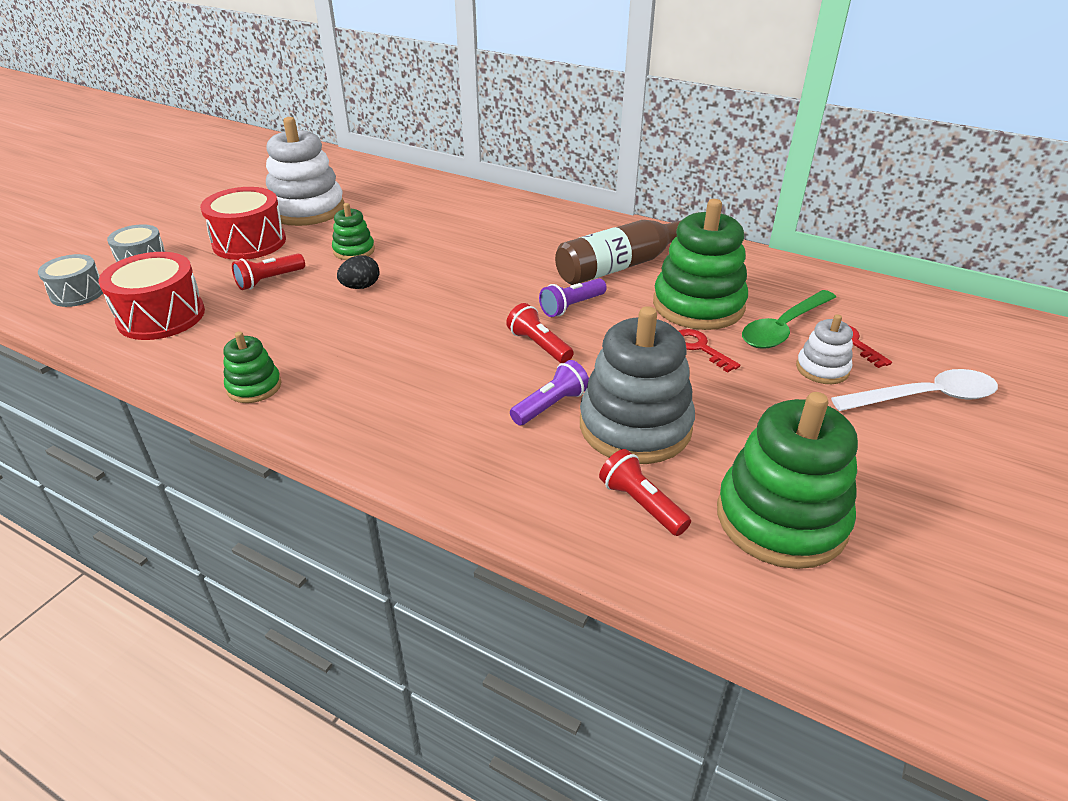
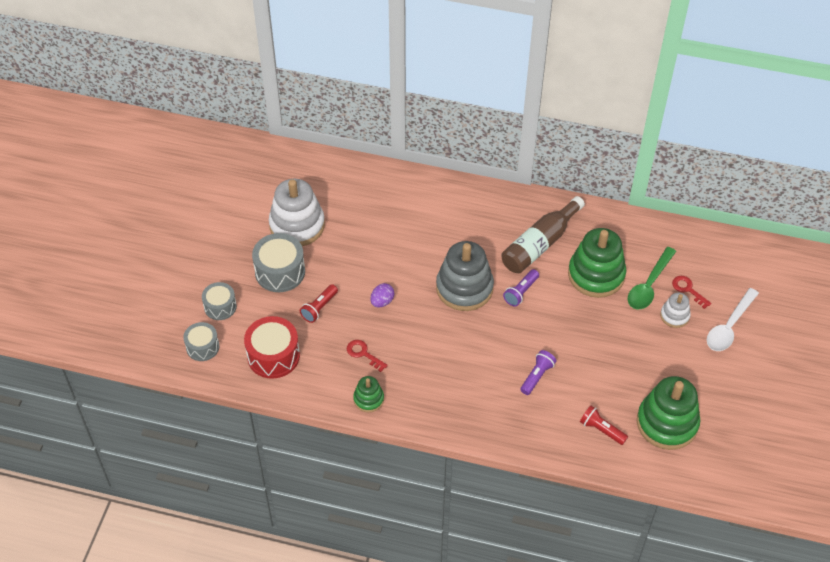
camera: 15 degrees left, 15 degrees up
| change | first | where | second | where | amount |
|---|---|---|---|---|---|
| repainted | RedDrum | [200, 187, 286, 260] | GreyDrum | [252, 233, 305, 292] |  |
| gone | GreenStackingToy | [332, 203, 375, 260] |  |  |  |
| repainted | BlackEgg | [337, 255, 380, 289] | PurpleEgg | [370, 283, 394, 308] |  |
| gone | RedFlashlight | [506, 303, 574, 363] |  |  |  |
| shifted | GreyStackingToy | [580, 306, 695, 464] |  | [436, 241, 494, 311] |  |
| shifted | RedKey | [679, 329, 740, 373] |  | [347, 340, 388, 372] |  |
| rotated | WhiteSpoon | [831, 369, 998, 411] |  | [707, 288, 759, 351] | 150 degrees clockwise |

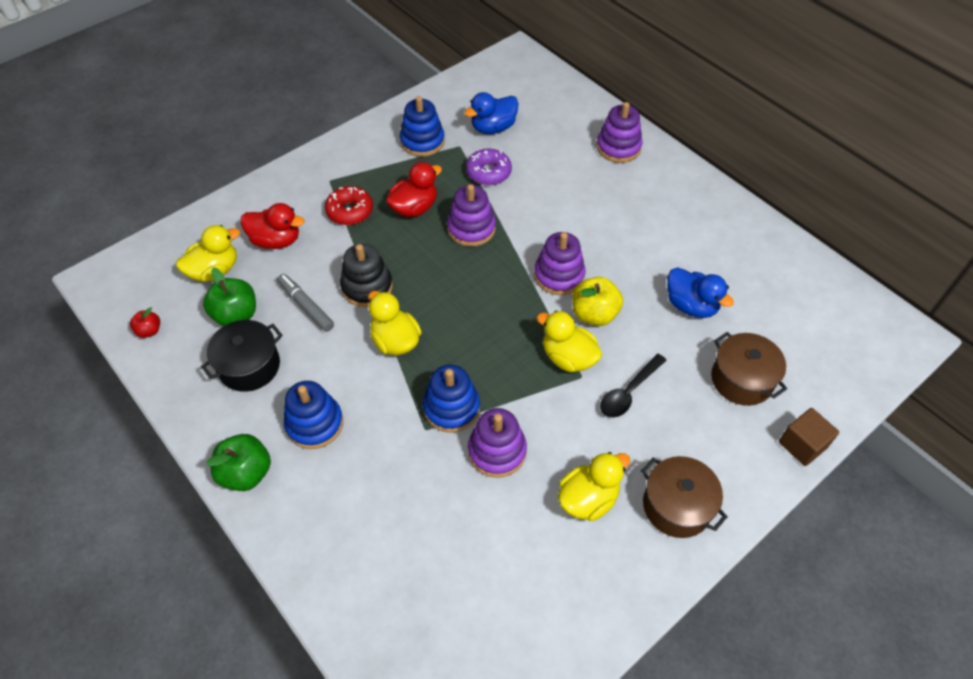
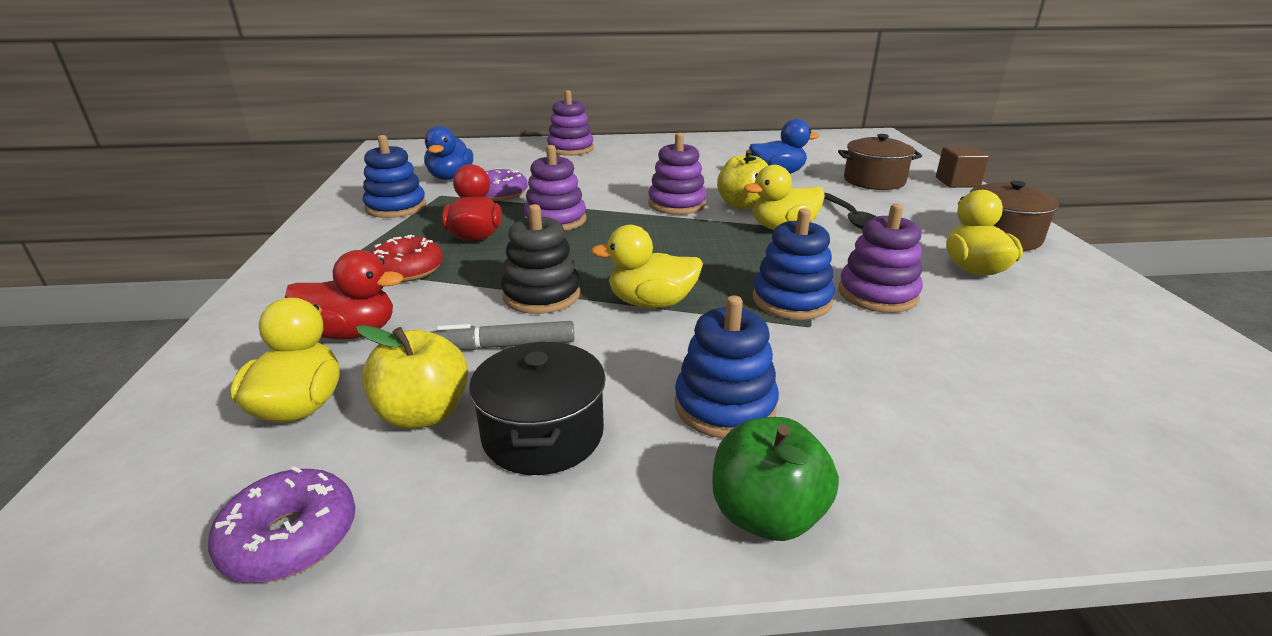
camera: 55 degrees left, 25 degrees down
| change | first | where | second | where | amount |
|---|---|---|---|---|---|
| swapped | RedApple | [130, 307, 160, 338] | PurpleDonut | [208, 466, 355, 583] |  |
| repainted | GreenApple | [203, 267, 256, 326] | YellowApple | [356, 325, 468, 429] |  |
| rotated | RedDuck | [241, 203, 304, 249] |  | [285, 250, 403, 340] | 45 degrees clockwise |

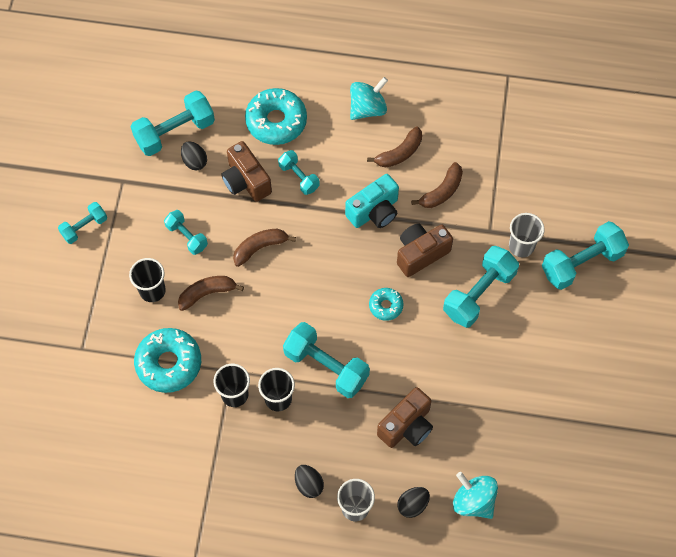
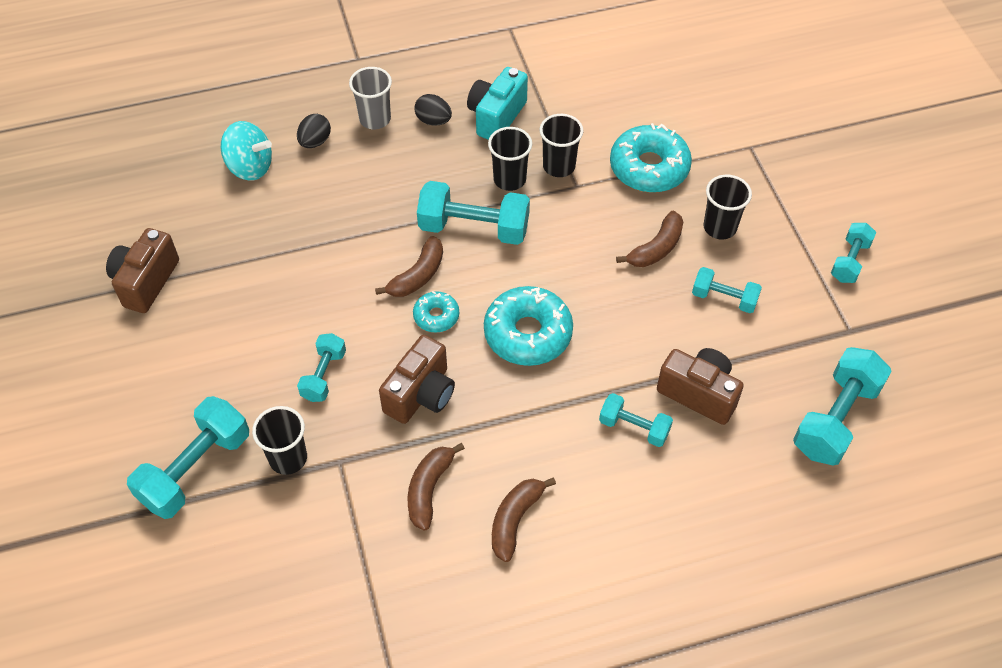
camera: 155 degrees right, 10 degrees down
| change | first | where | second | where | amount |
|---|---|---|---|---|---|
| gone | BlackEgg | [181, 141, 207, 171] |  |  |  |
| shifted | BrownBanana | [233, 229, 296, 267] |  | [375, 236, 443, 297] |  |
| shifted | TurquoiseDonut | [245, 88, 307, 145] |  | [484, 286, 573, 366] |  |
| shifted | TurquoiseCamera | [345, 174, 399, 228] |  | [467, 67, 528, 140] |  |
| gone | TurquoiseSpinningTop | [350, 77, 388, 120] |  |  |  |
| shifted | BrownCamera | [377, 387, 433, 448] |  | [106, 228, 179, 313] |  |
| scaled | TurquoiseDumbbell | [443, 246, 519, 328] |  | [297, 333, 346, 402] | x0.58 |
| repainted | GreyCup | [509, 213, 545, 258] | BlackCup | [252, 406, 307, 475] |  |

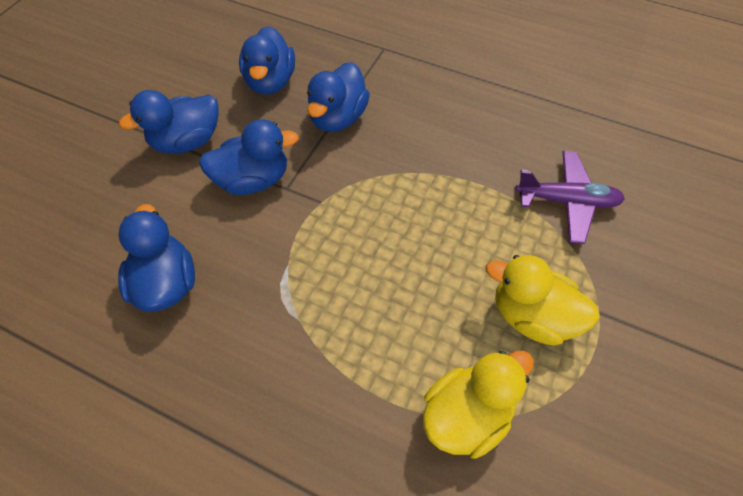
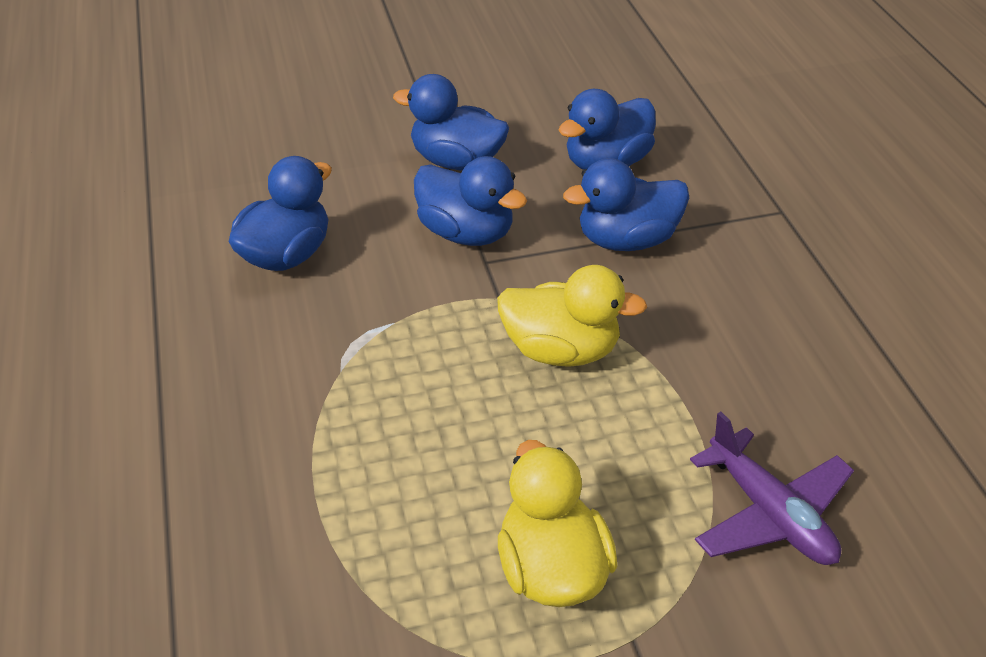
camera: 50 degrees right, 15 degrees down
| change | first | where | second | where | amount |
|---|---|---|---|---|---|
| shifted | YellowDuck | [423, 351, 534, 459] |  | [497, 265, 647, 367] |  |

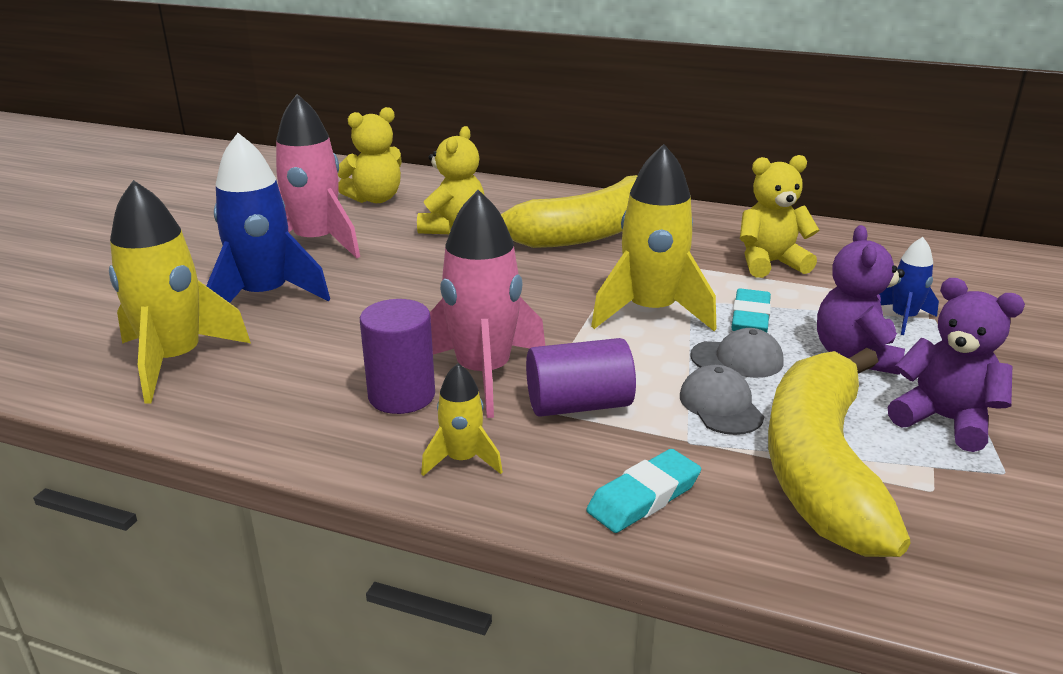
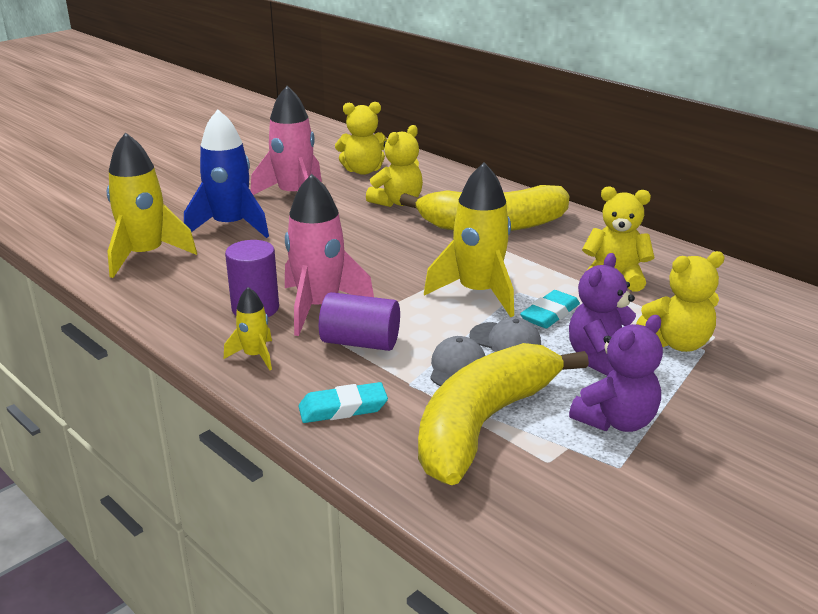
camera: 25 degrees right, 0 degrees up
| change | first | where | second | where | amount |
|---|---|---|---|---|---|
| swapped | BlueRocket | [879, 237, 939, 335] | YellowTeddyBear | [636, 251, 725, 352] |  |
| rotated | PurpleTeddyBear | [888, 278, 1025, 452] |  | [569, 315, 663, 432] | 75 degrees clockwise |

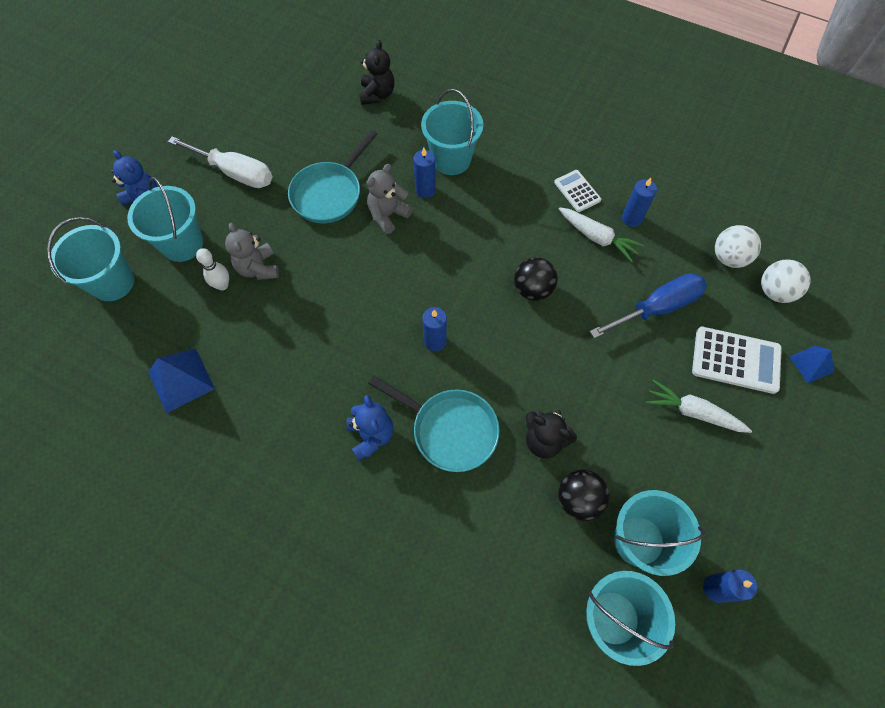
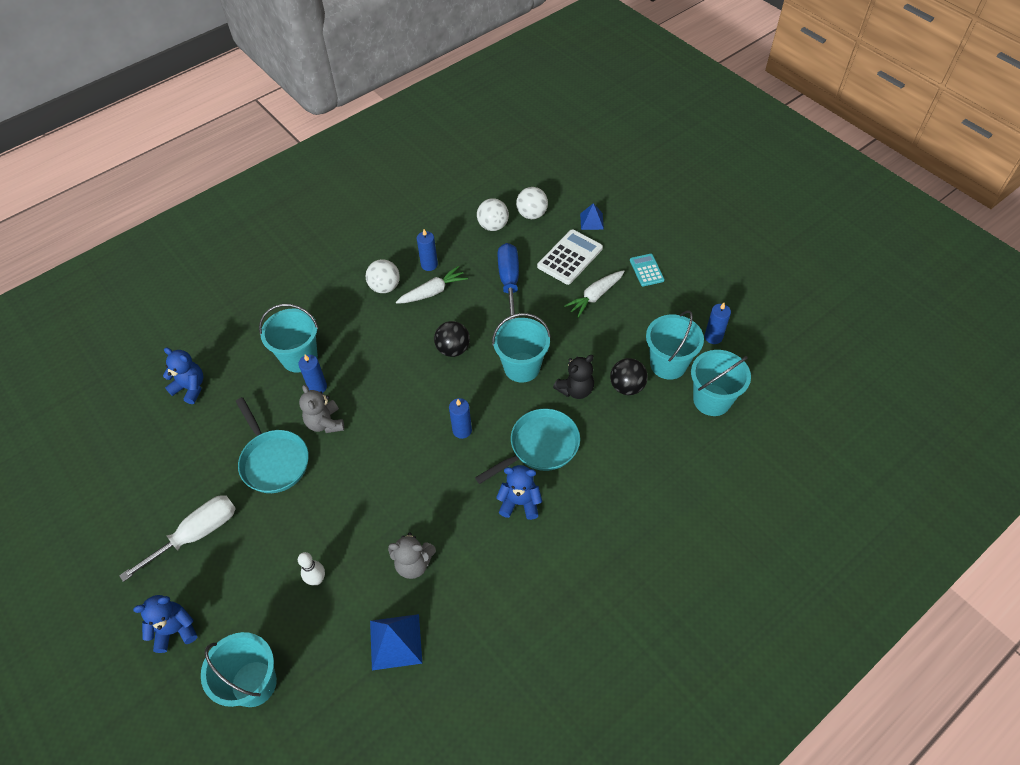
camera: 65 degrees left, 10 degrees down
| change | first | where | second | where | amount |
|---|---|---|---|---|---|
| shifted | TurquoiseBucket | [127, 177, 203, 262] |  | [492, 313, 551, 383] |  |
| shifted | GreyTeddyBear | [225, 222, 279, 280] |  | [388, 532, 436, 579] |  |
| repainted | BlackTeddyBear | [359, 40, 395, 105] | BlueTeddyBear | [163, 347, 204, 404] |  |
| swapped | WhiteCalculator | [554, 170, 601, 212] | WhiteBall | [366, 259, 400, 293] |  |
| new |  |  | TurquoiseCalculator | [630, 254, 665, 286] |  |

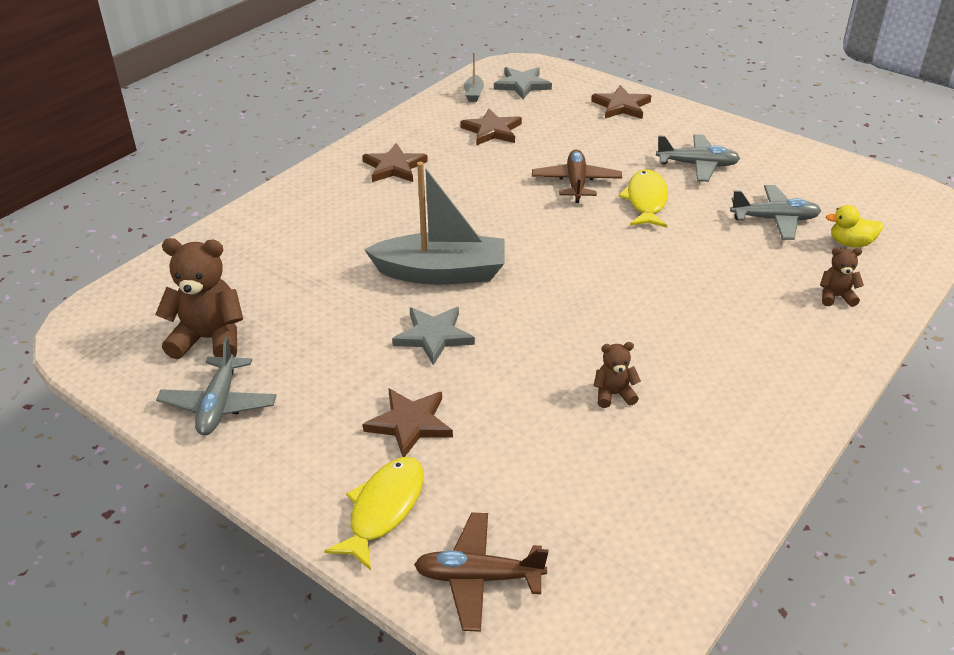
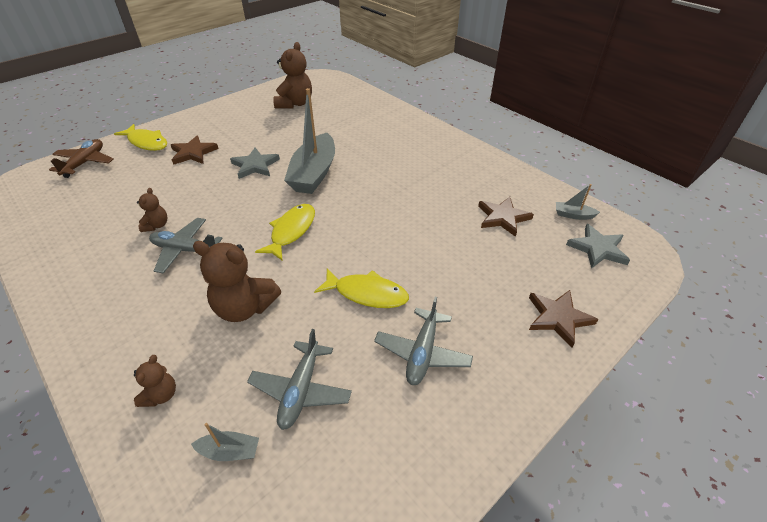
camera: 100 degrees right, 5 degrees up
| change | first | where | second | where | amount |
|---|---|---|---|---|---|
| shifted | GreyPlane | [156, 337, 277, 435] |  | [149, 218, 223, 274] |  |
| gone | BrownStar | [362, 143, 428, 182] |  |  |  |
| gone | BrownPlane | [532, 150, 622, 203] |  |  |  |
| swapped | YellowDuck | [826, 205, 883, 247] | GreyBoat | [191, 423, 259, 461] |  |
| new |  |  | BrownTeddyBear | [193, 241, 281, 322] |  |
| new |  |  | YellowFish | [255, 204, 315, 261] |  |

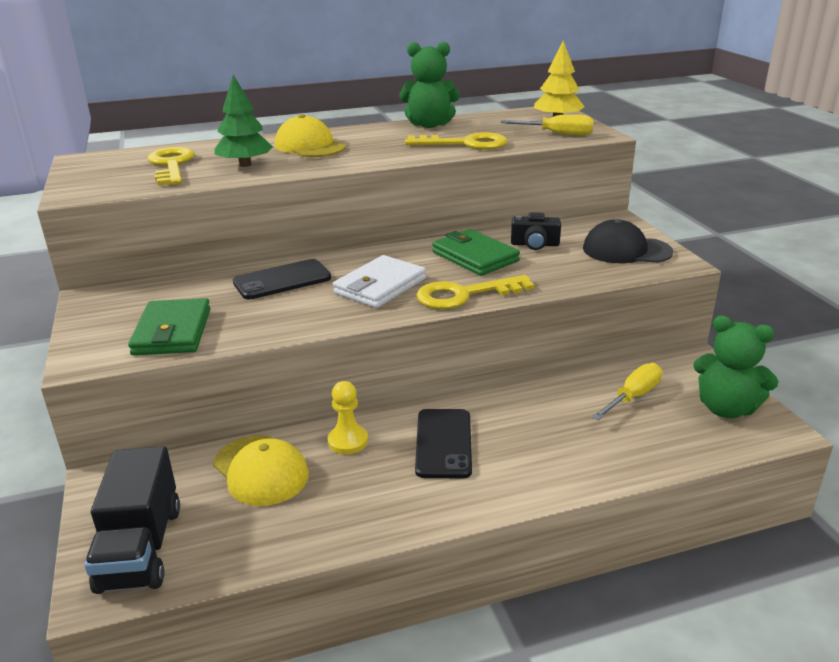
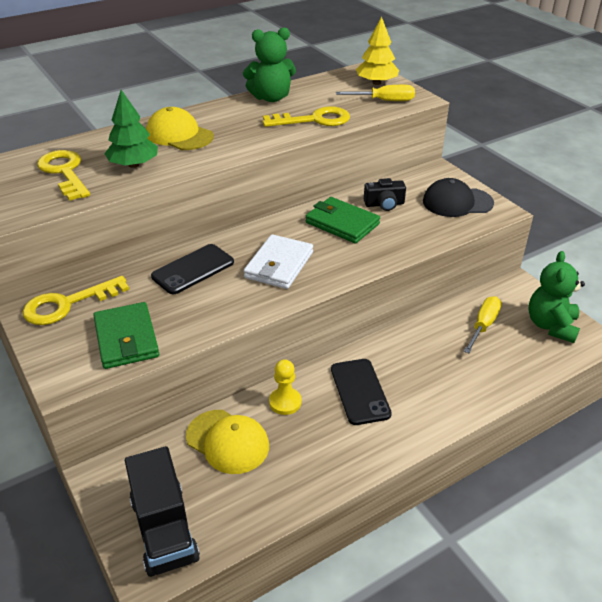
camera: 15 degrees left, 10 degrees up
| change | first | where | second | where | amount |
|---|---|---|---|---|---|
| shifted | YellowKey | [416, 275, 534, 309] |  | [22, 276, 129, 325] |  |
| rotated | GreenTeddyBear | [693, 315, 779, 418] |  | [529, 251, 585, 343] | 90 degrees clockwise |

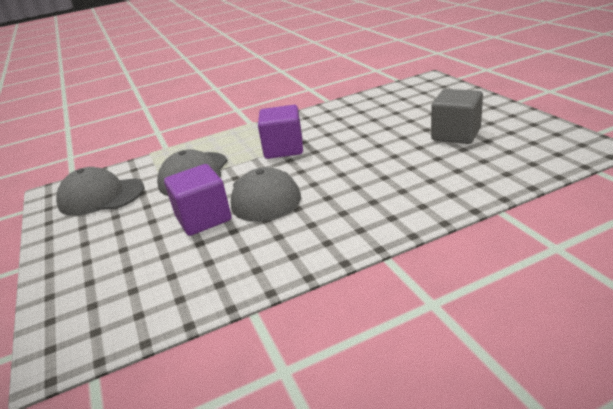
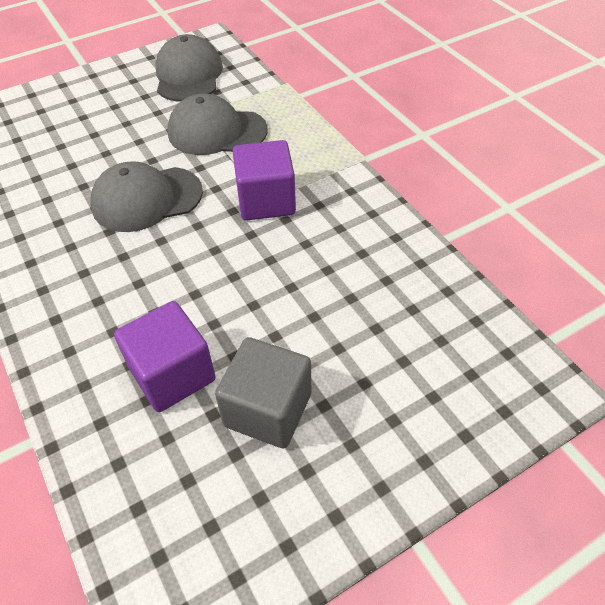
camera: 80 degrees right, 20 degrees up
| change | first | where | second | where | amount |
|---|---|---|---|---|---|
| shifted | PurpleCube | [164, 164, 232, 236] |  | [114, 301, 216, 412] |  |

